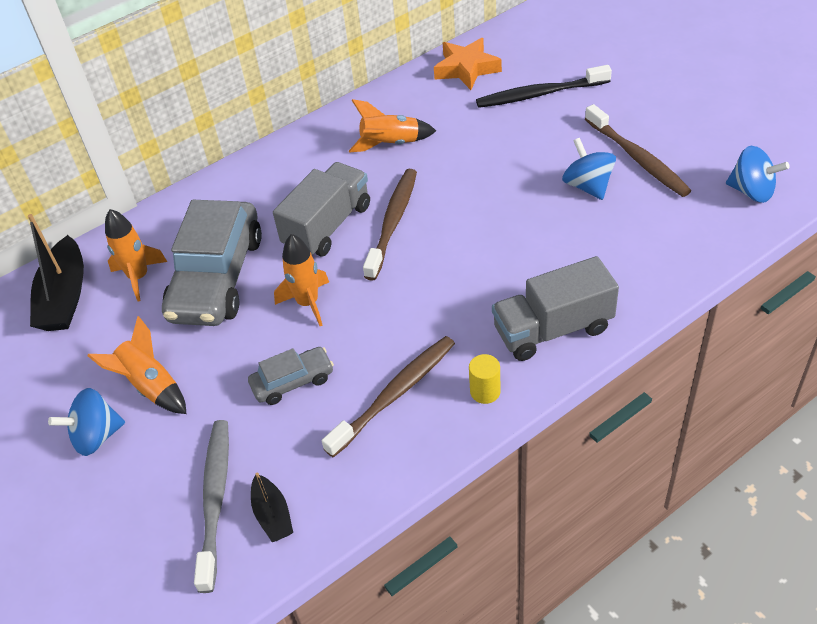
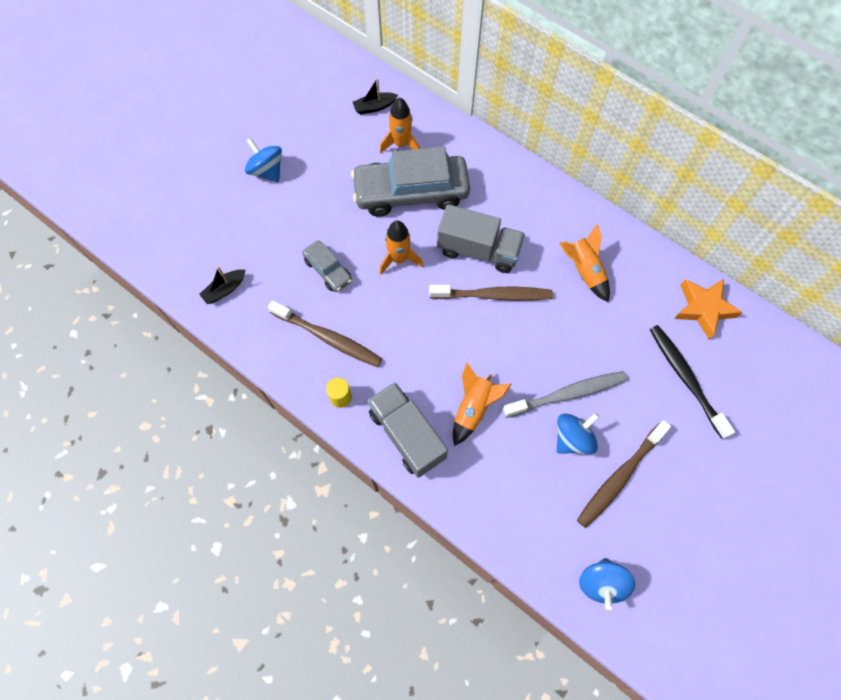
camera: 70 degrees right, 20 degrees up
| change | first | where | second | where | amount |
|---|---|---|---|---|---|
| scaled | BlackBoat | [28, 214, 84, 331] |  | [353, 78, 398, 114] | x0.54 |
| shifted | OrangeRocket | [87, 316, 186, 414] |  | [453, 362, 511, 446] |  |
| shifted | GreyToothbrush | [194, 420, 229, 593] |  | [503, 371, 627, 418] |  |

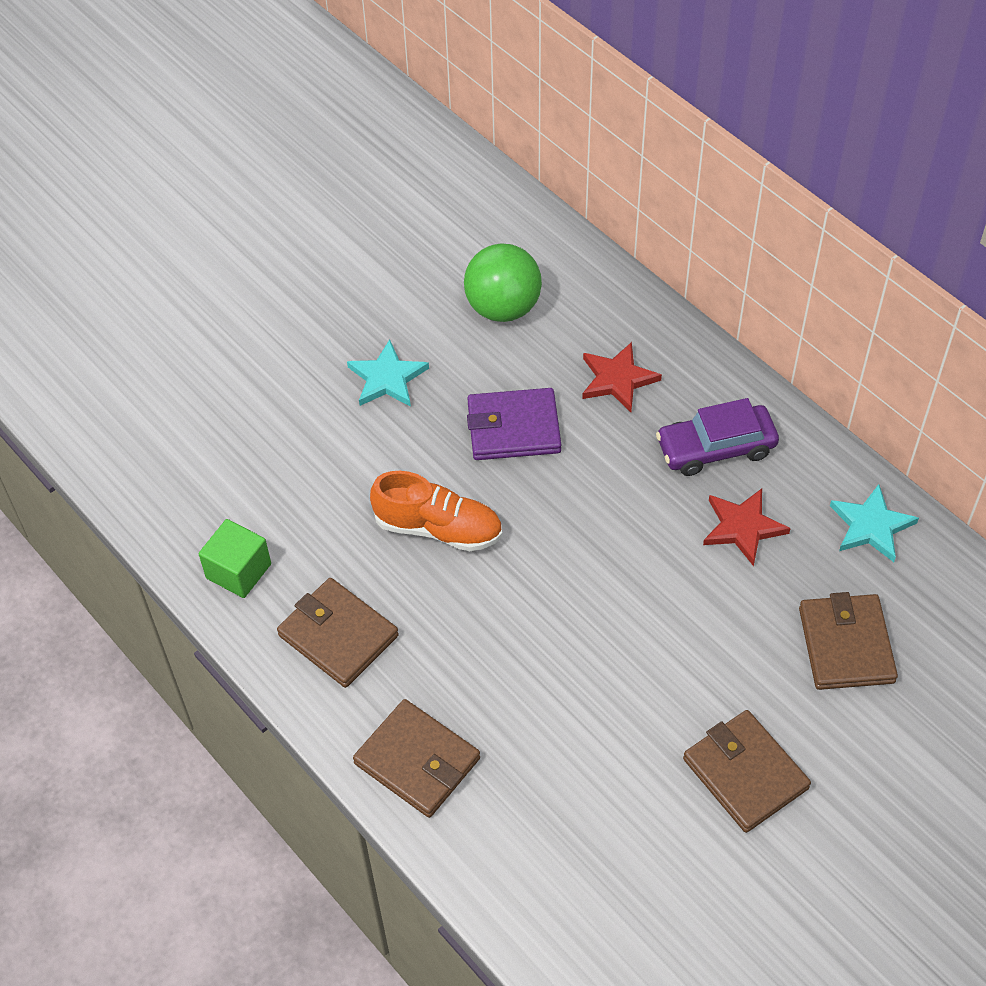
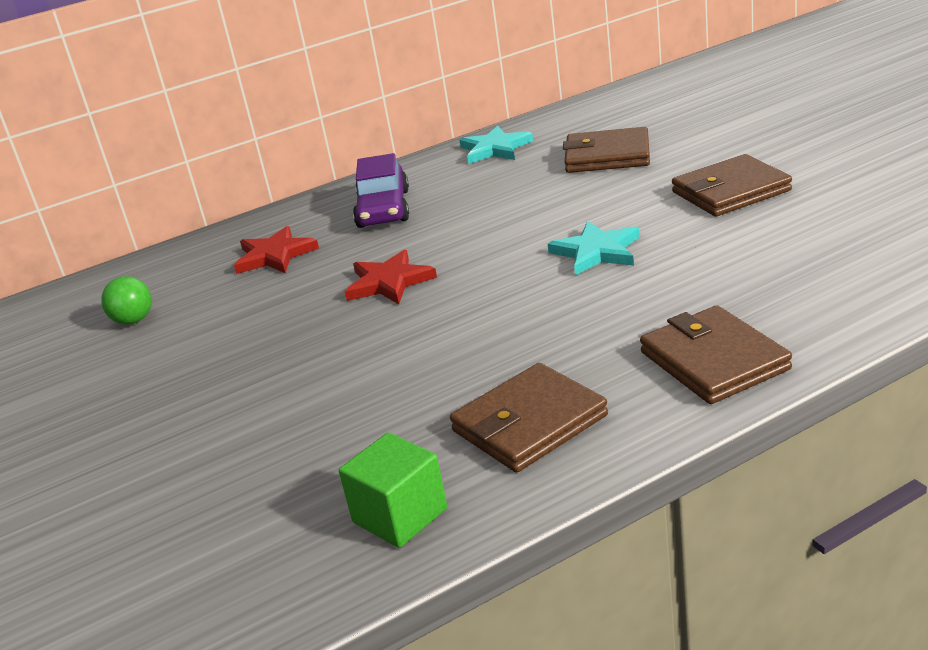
camera: 75 degrees left, 25 degrees down
| change | first | where | second | where | amount |
|---|---|---|---|---|---|
| shifted | TurquoiseStar | [347, 339, 429, 407] |  | [548, 221, 640, 275] |  |
| rotated | BrownWallet | [353, 699, 480, 818] |  | [640, 305, 792, 404] | 75 degrees counterclockwise |
| gone | OrangeShoe | [370, 471, 502, 551] |  |  |  |
| scaled | GreenBall | [464, 243, 542, 322] |  | [101, 276, 152, 325] | x0.54 |
| gone | PurpleWallet | [467, 388, 561, 460] |  |  |  |
| shifted | RedStar | [703, 489, 791, 566] |  | [345, 250, 437, 304] |  |

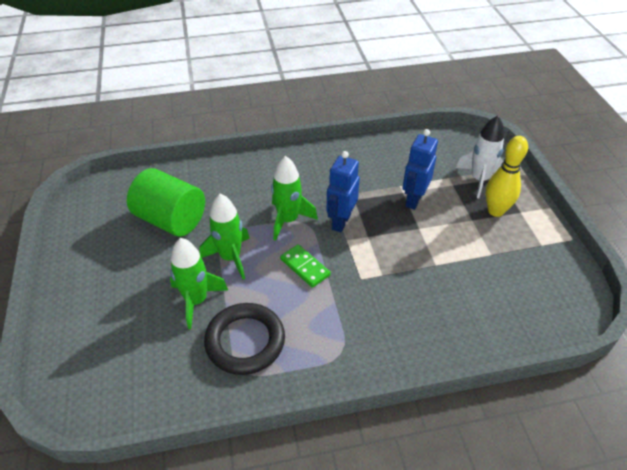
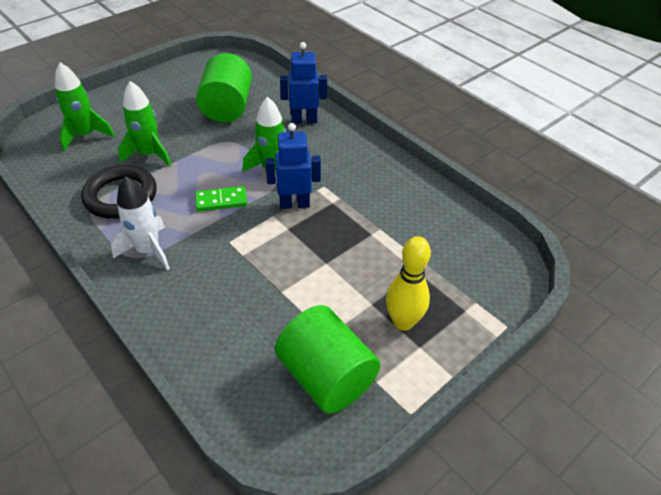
camera: 60 degrees right, 0 degrees up
| change | first | where | second | where | amount |
|---|---|---|---|---|---|
| shifted | GreenRocket | [199, 194, 250, 280] |  | [55, 62, 115, 151] |  |
| rotated | GreenDomino | [280, 244, 330, 288] |  | [195, 186, 247, 212] | 60 degrees clockwise |
| shifted | BlueRobot | [403, 129, 438, 210] |  | [280, 42, 327, 124] |  |
| shifted | WhiteRocket | [456, 115, 504, 199] |  | [111, 176, 170, 271] |  |
| new |  |  | GreenCylinder | [275, 305, 380, 414] |  |

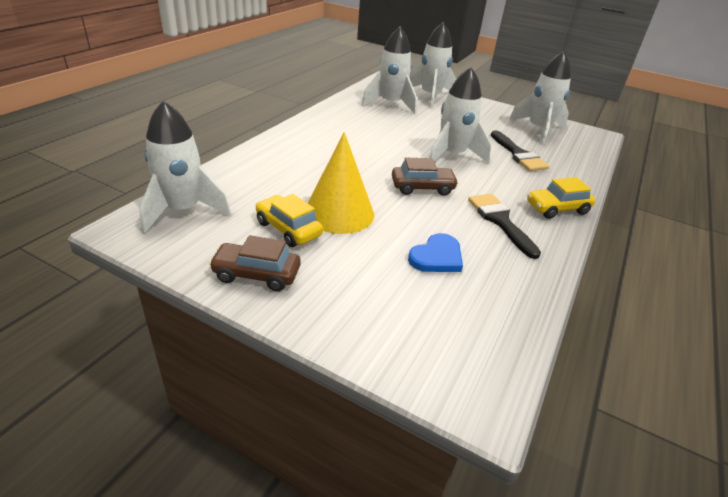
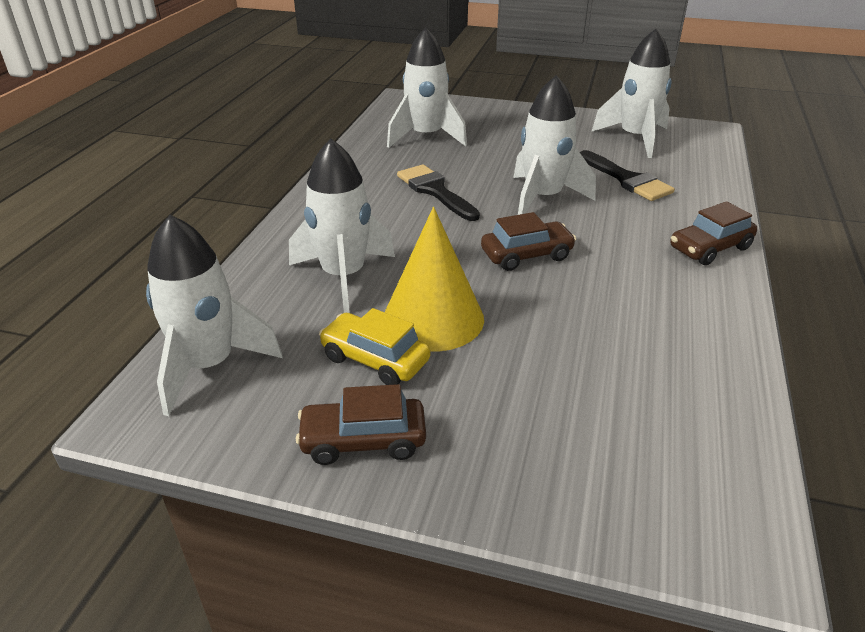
camera: 10 degrees left, 0 degrees up
| change | first | where | second | where | amount |
|---|---|---|---|---|---|
| gone | BlueHeart | [408, 233, 463, 272] |  |  |  |
| shifted | WhiteRocket | [409, 22, 456, 108] |  | [289, 139, 395, 313] |  |
| shifted | BlackBrush | [468, 194, 541, 259] |  | [397, 164, 480, 221] |  |
| repainted | YellowCar | [527, 177, 595, 219] | BrownCar | [670, 201, 757, 265] |  |

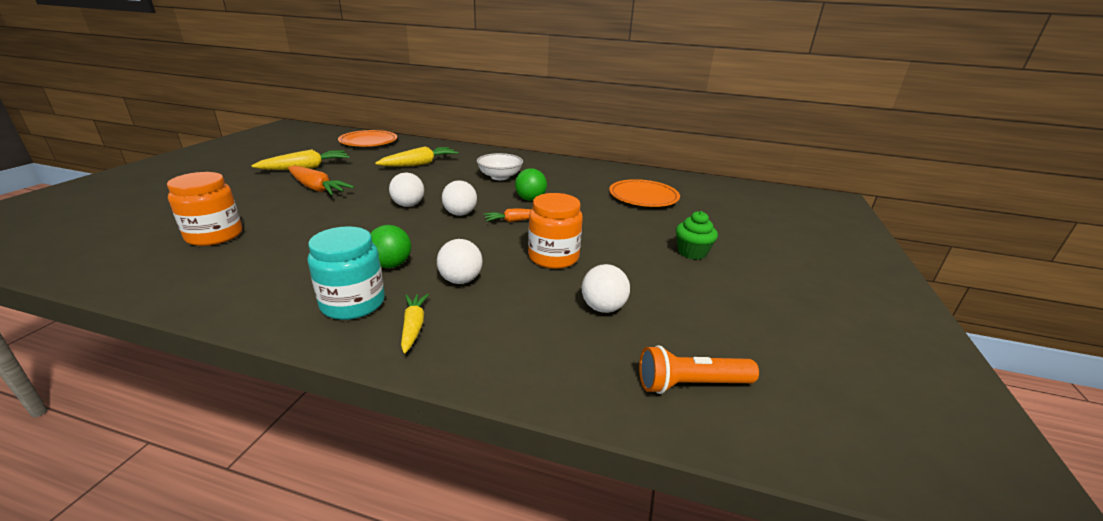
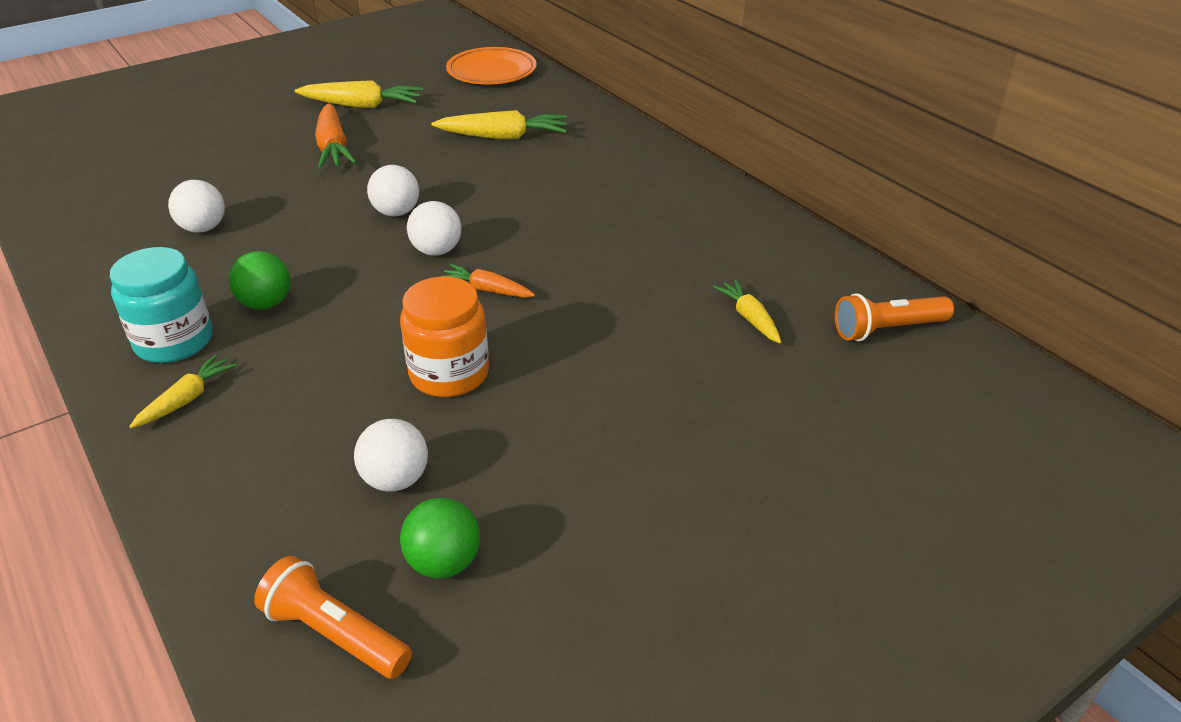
camera: 40 degrees right, 10 degrees up
| change | first | where | second | where | amount |
|---|---|---|---|---|---|
| gone | OrangeJar | [167, 172, 242, 246] |  |  |  |
| shifted | WhiteBall | [437, 239, 483, 284] |  | [168, 180, 225, 232] |  |
| gone | WhiteBowl | [477, 153, 523, 180] |  |  |  |
| shifted | GreenBall | [515, 168, 547, 201] |  | [400, 498, 480, 579] |  |
| swapped | OrangePlate | [609, 179, 680, 207] | YellowCarrot | [713, 280, 781, 343] |  |
| gone | GreenCupcake | [676, 211, 718, 260] |  |  |  |
| new |  |  | OrangeFlashlight | [835, 293, 954, 341] |  |

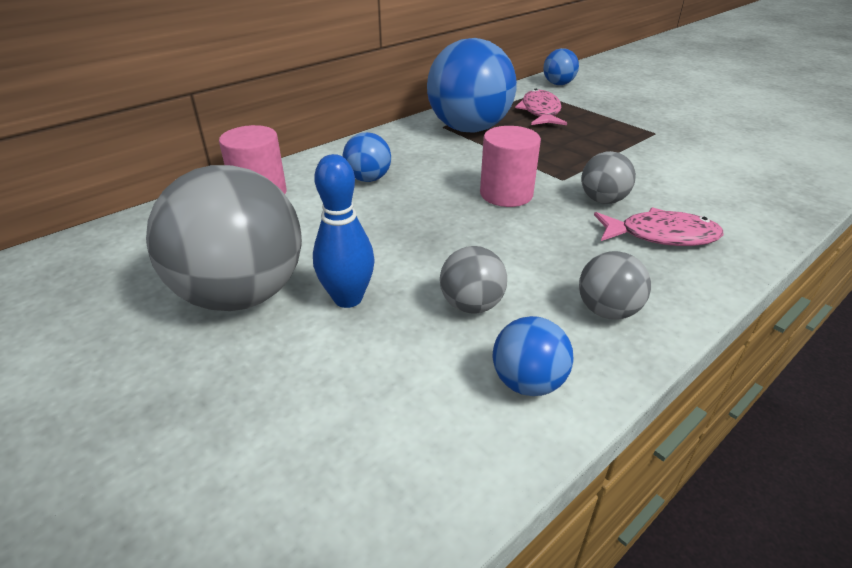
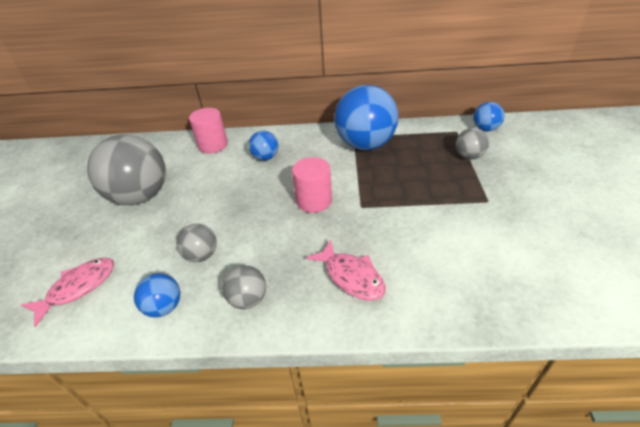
camera: 45 degrees right, 5 degrees up
| change | first | where | second | where | amount |
|---|---|---|---|---|---|
| gone | BlueBowlingPin | [313, 154, 375, 308] |  |  |  |
| shifted | PinkFish | [515, 89, 567, 125] |  | [21, 258, 114, 327] |  |
| shifted | GreyBall | [581, 151, 636, 204] |  | [456, 128, 489, 159] |  |

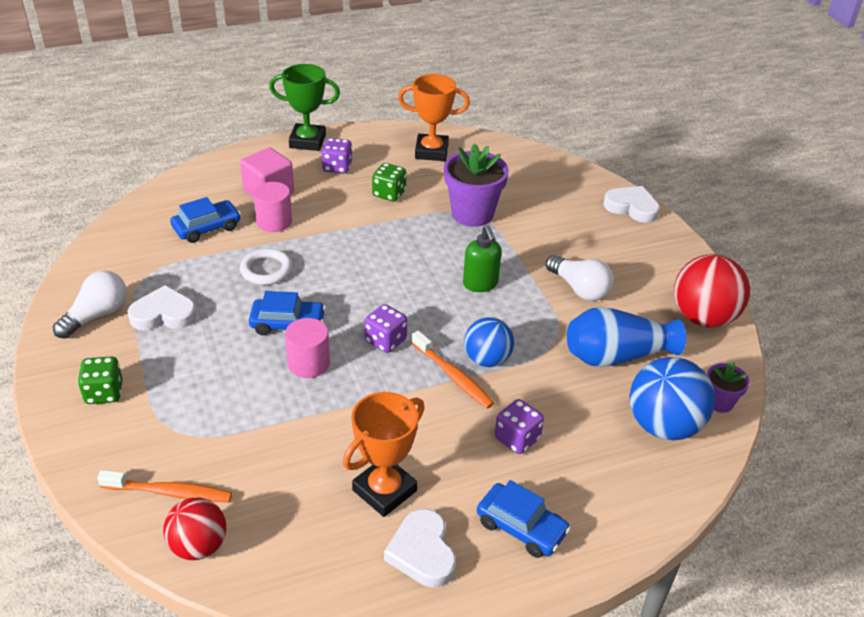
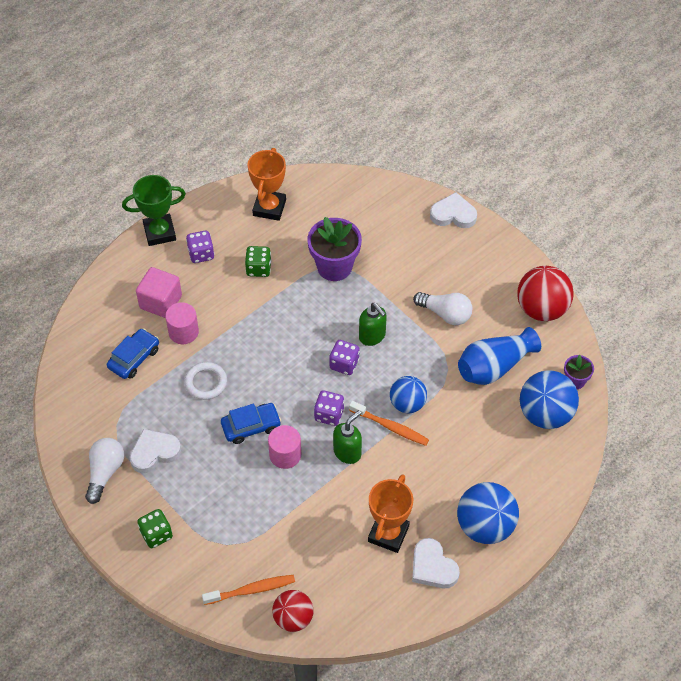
camera: 20 degrees left, 15 degrees up
| change | first | where | second | where | amount |
|---|---|---|---|---|---|
| rotated | OrangeTrophy | [398, 74, 470, 161] |  | [247, 148, 286, 221] | 60 degrees counterclockwise |
| swapped | BlueCar | [477, 480, 570, 558] | BlueBall | [457, 482, 519, 544] |  |
| shifted | PurpleDice | [495, 399, 544, 454] |  | [329, 340, 360, 375] |  |
| new |  |  | GreenSoapDispenser | [333, 410, 362, 464] |  |

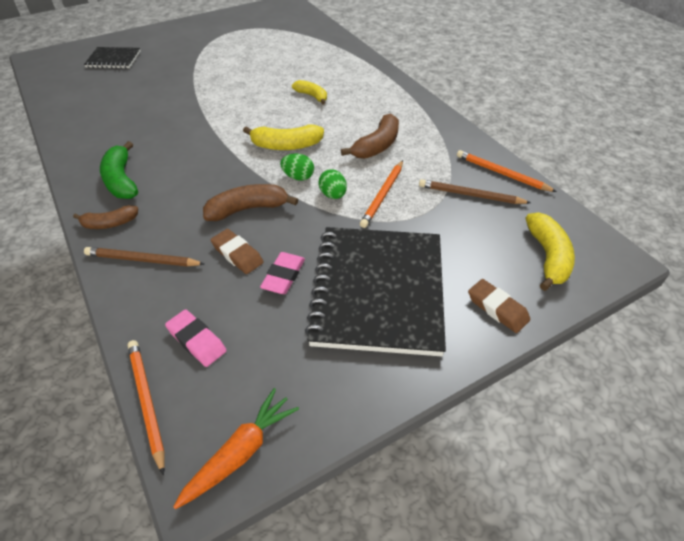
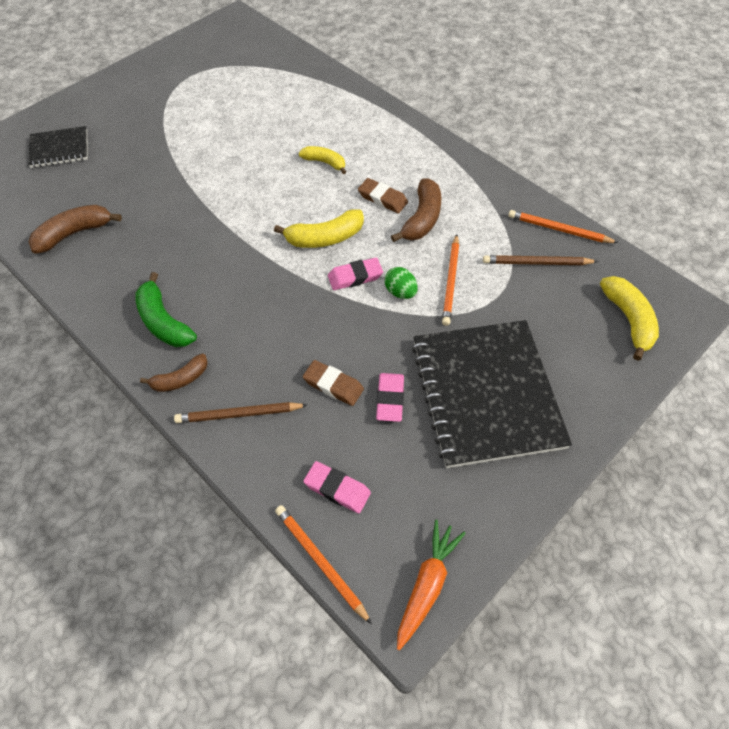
camera: 15 degrees left, 10 degrees up
| change | first | where | second | where | amount |
|---|---|---|---|---|---|
| shifted | BrownBanana | [203, 184, 298, 221] |  | [28, 205, 122, 254] |  |
| swapped | GreenEgg | [280, 153, 314, 181] | PinkEraser | [328, 258, 383, 290] |  |
| shifted | BrownEraser | [468, 279, 530, 333] |  | [358, 178, 408, 213] |  |

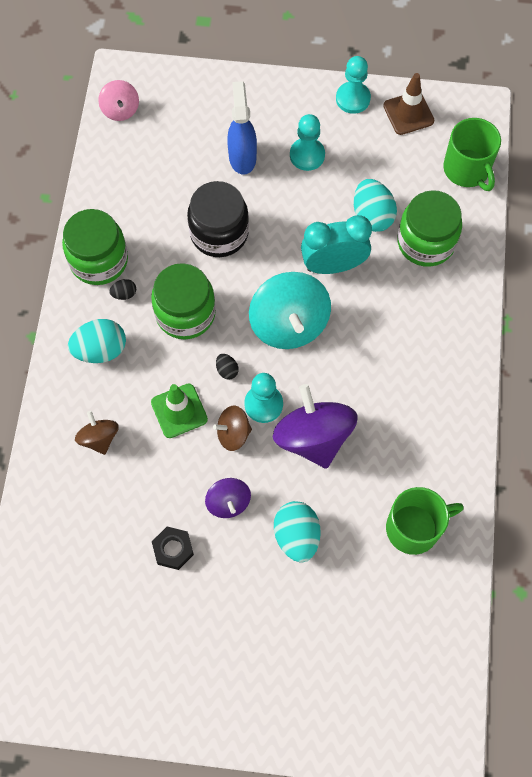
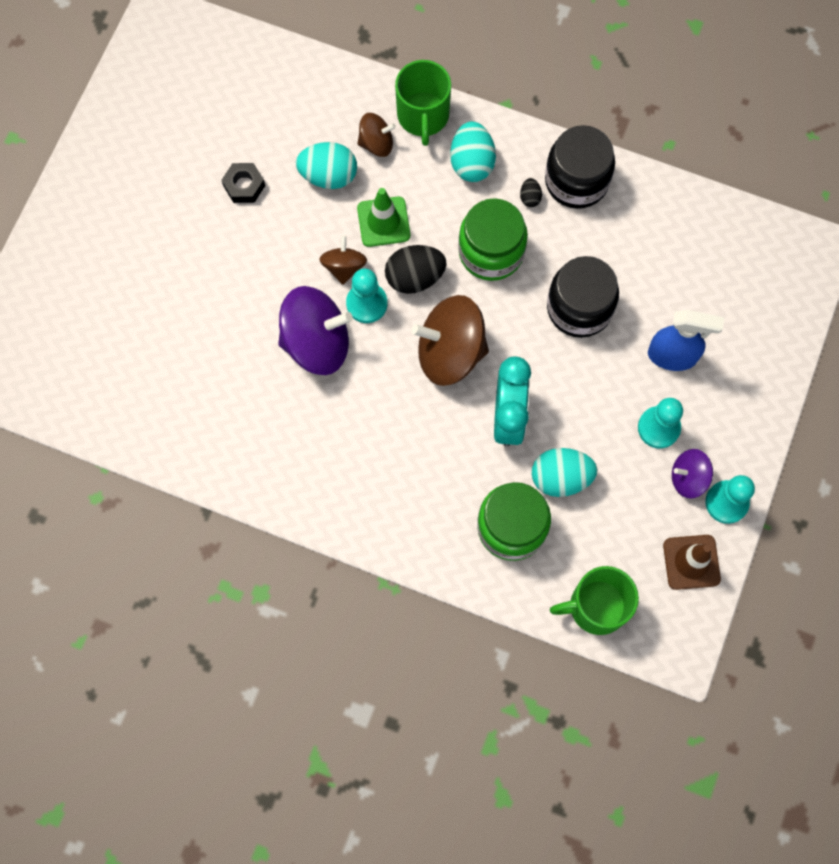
camera: 105 degrees right, 5 degrees up
| change | first | where | second | where | amount |
|---|---|---|---|---|---|
| repainted | GreenJar | [62, 209, 128, 285] | BlackJar | [545, 125, 615, 209] |  |
| gone | PinkSpinningTop | [98, 80, 139, 121] |  |  |  |
| shifted | PurpleSpinningTop | [205, 478, 251, 518] |  | [672, 449, 713, 499] |  |
| scaled | BlackEgg | [216, 354, 239, 380] |  | [385, 245, 447, 294] | x2.08 |
| repainted | TurquoiseSpinningTop | [249, 272, 331, 349] | BrownSpinningTop | [411, 295, 489, 386] |  |
| shifted | TurquoiseEgg | [274, 501, 320, 562] |  | [296, 142, 357, 189] |  |
| shifted | GreenMug | [386, 487, 464, 555] |  | [395, 60, 451, 146] |  |

